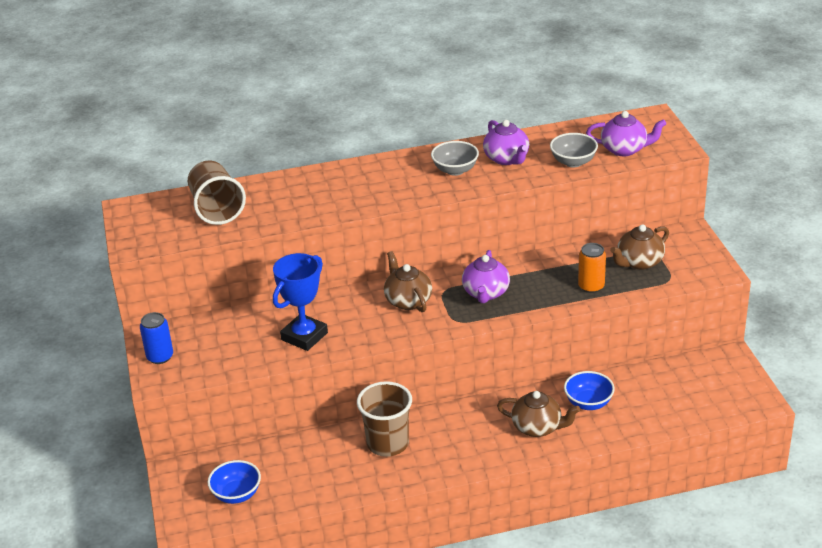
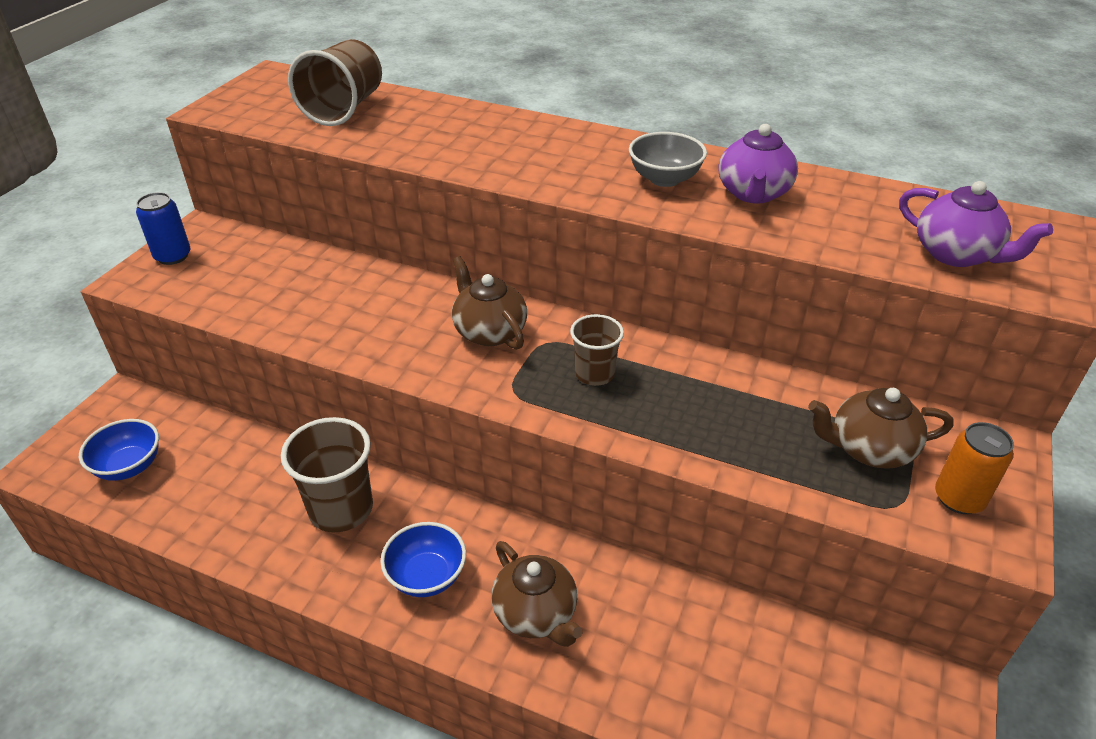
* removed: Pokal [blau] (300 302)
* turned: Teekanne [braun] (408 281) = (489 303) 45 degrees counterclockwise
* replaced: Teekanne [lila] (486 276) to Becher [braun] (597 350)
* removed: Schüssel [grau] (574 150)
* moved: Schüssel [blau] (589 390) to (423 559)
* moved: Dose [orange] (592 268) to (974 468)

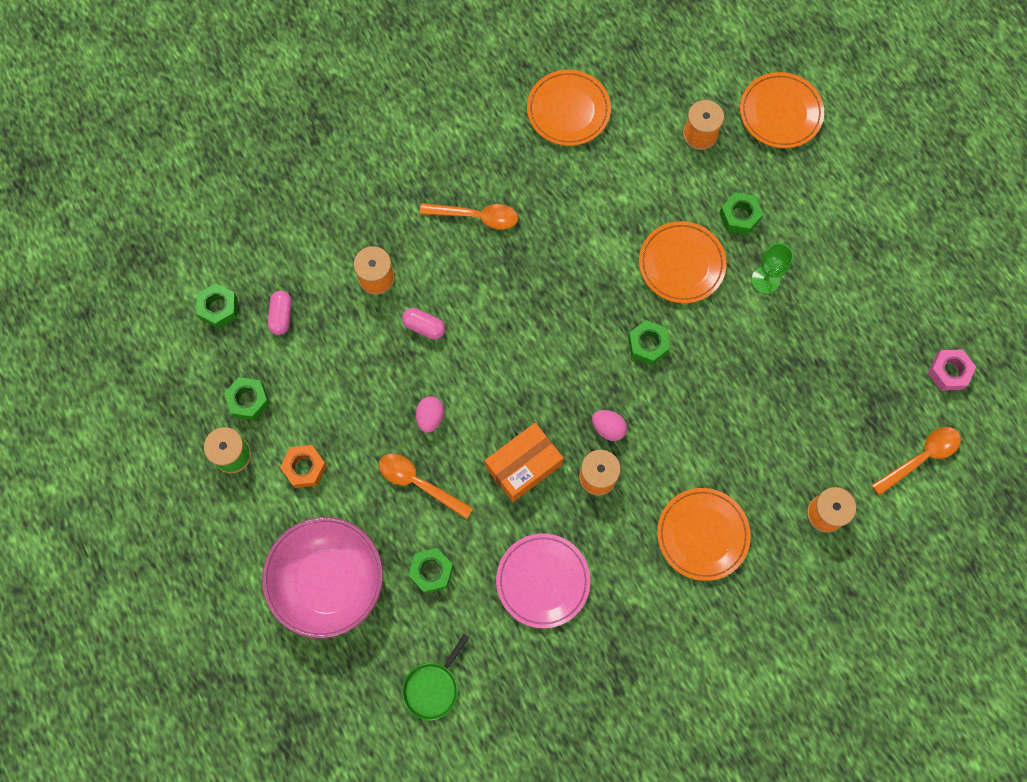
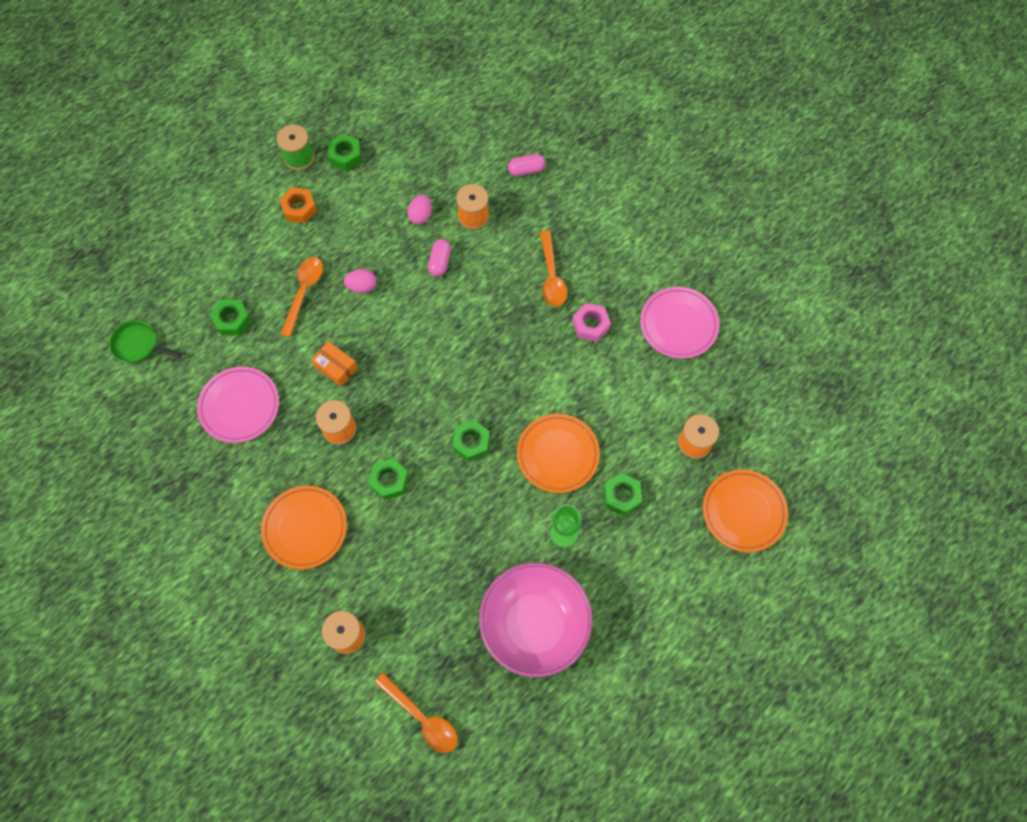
* moved: Sechskantmutter [grün] (217 306) to (388 479)
* moved: Schüssel [rosa] (322 578) to (536 619)
* moved: Kapsel [rosa] (280 313) to (527 165)
* resized: Schachtel [orange] (524 462) = (334 364) x0.65
* recoloured: Teller [orange] (569 108) to Teller [rosa] (679 323)
* moved: Ei [rosa] (609 425) to (419 209)
* moved: Sechskantmutter [rosa] (952 370) to (592 322)

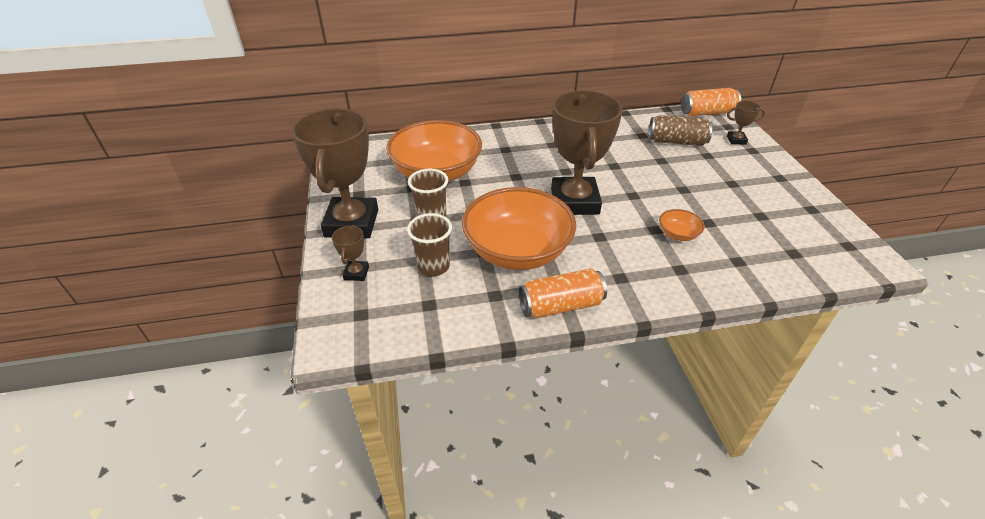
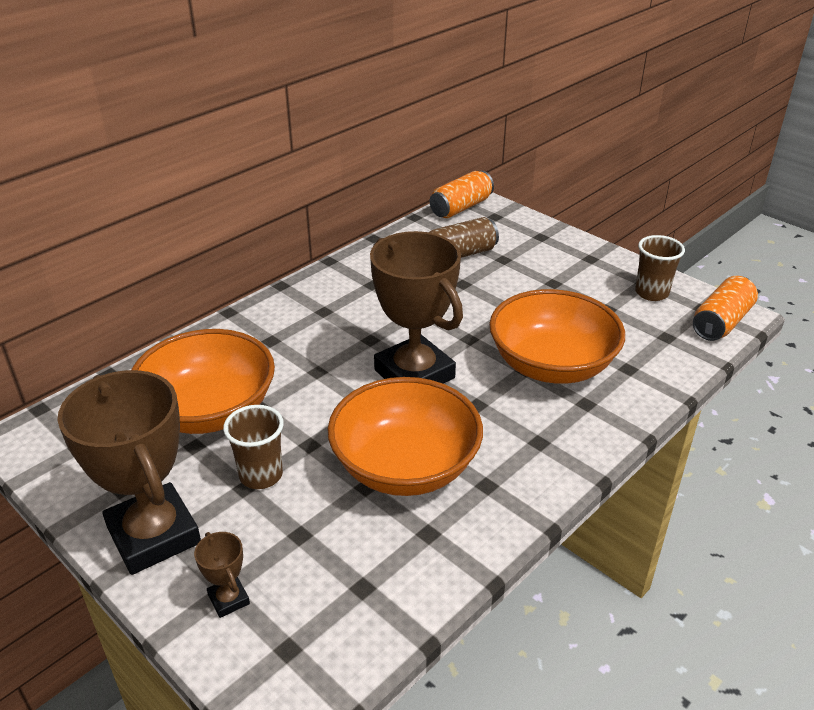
* moved: Becher [braun] (429 244) to (660 268)
* moved: Dose [orange] (563 293) to (725 308)
* resized: Schüssel [orange] (682 225) = (557 336) x2.44
* removed: Pokal [braun] (746 123)

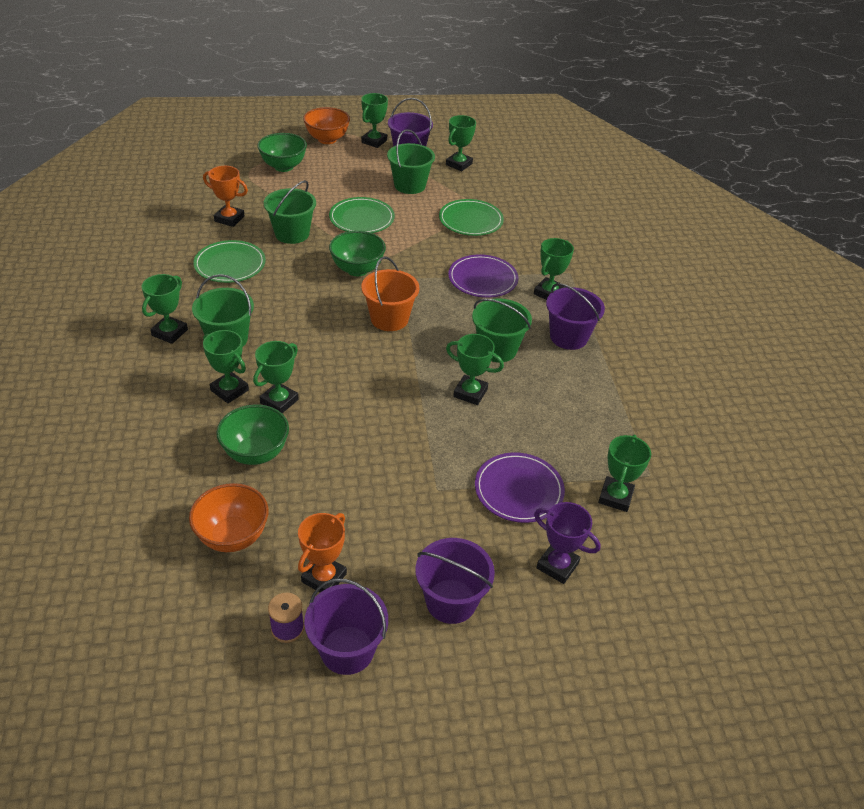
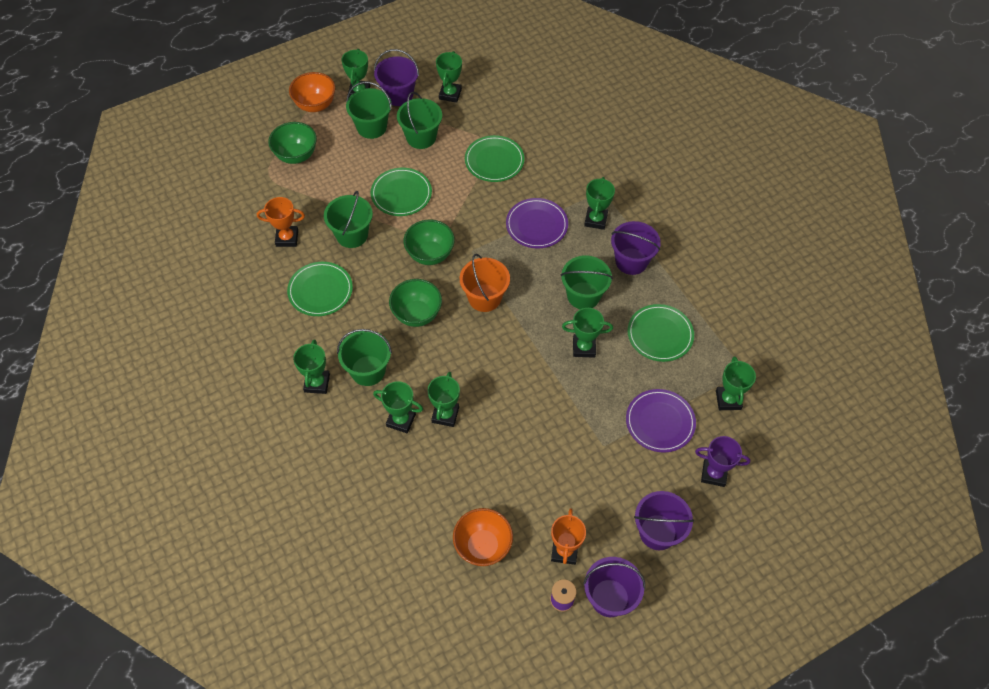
* moved: Schüssel [grün] (252 435) to (415 303)
* added: Eimer [grün] (369 110)
* added: Teller [grün] (661 333)

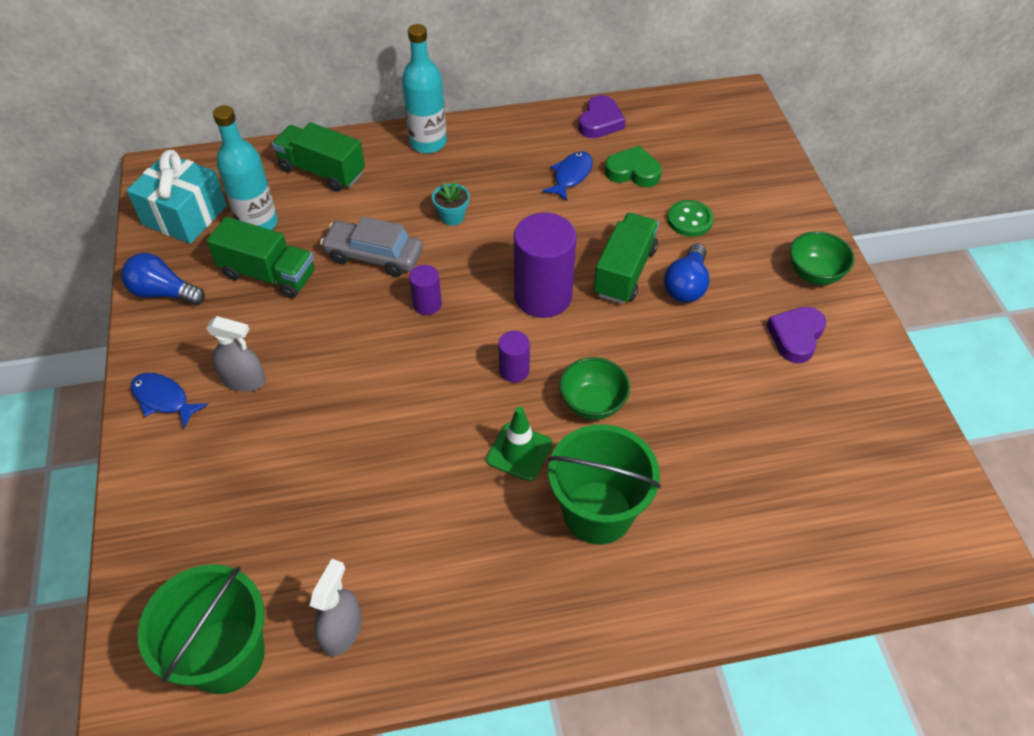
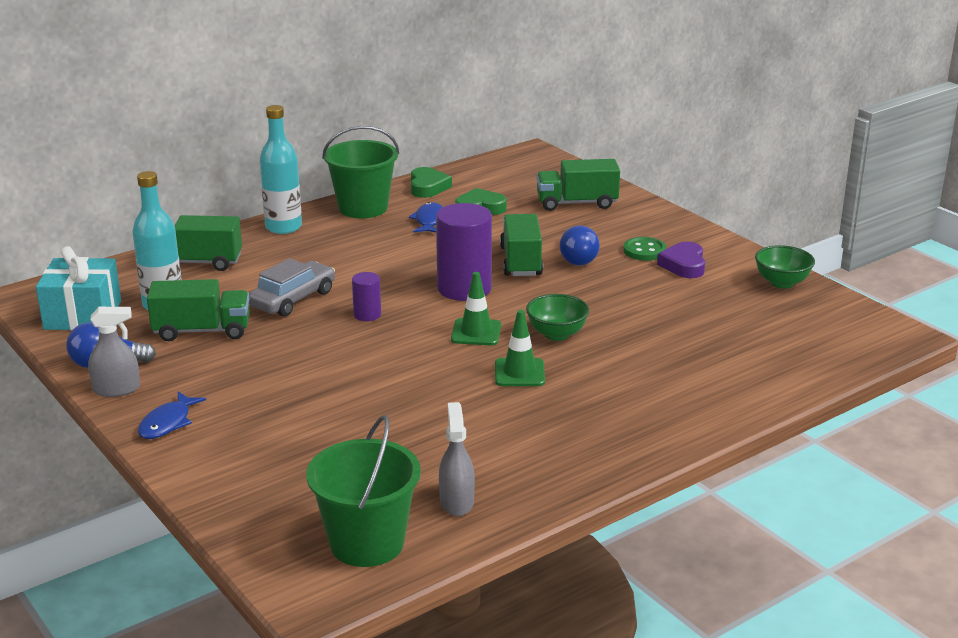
* turned: Fisch [blau] (169 401) = (172 415) 75 degrees counterclockwise
* moved: Sprühflasche [grau] (236 354) to (114 352)
* turned: Auto [grau] (371 246) = (292 287) 135 degrees clockwise
* removed: Blumentopf [türkis] (451 204)
* replaced: Vollzylinder [lila] (514 357) to Leitkegel [grün] (476 308)
* moved: Eimer [grün] (604 484) to (360 172)
* recoloured: Herz [lila] (602 116) to Herz [grün] (431 182)
* moved: Knopf [grün] (690 218) to (644 249)
* moved: Schüssel [grün] (822 258) to (785 267)
* added: Lastwagen [grün] (578 185)

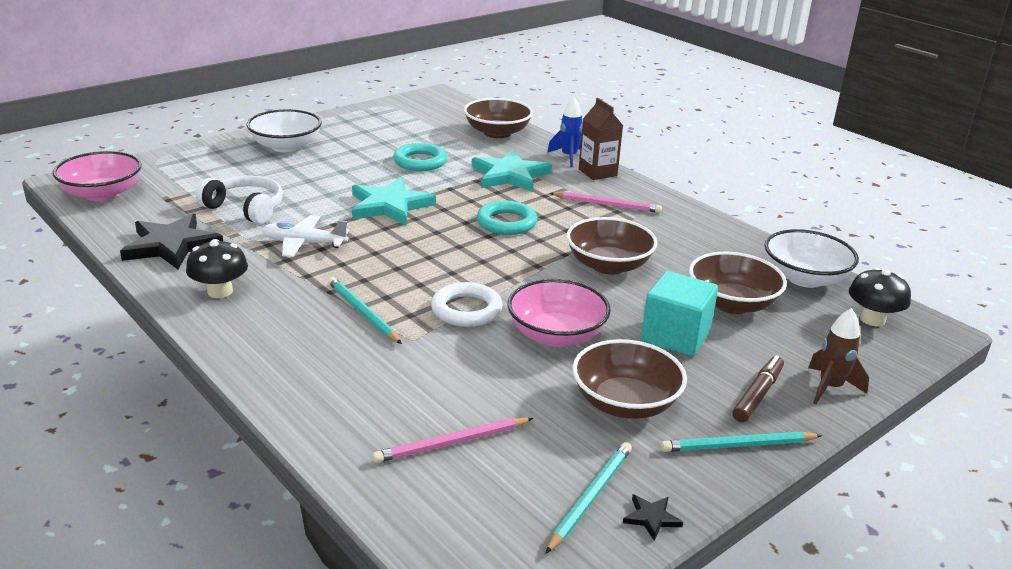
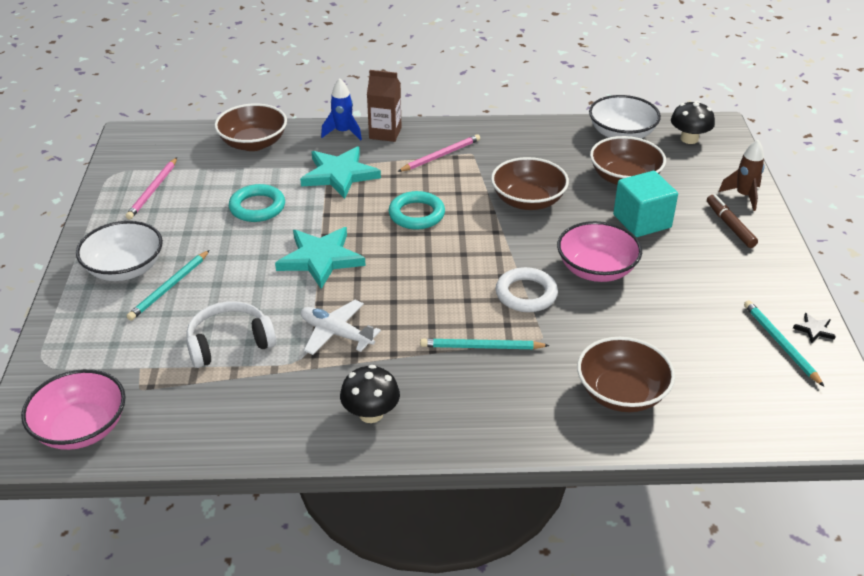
* removed: Stern [schwarz] (171 241)
* turned: Flugzeug [weiß] (305 236) = (341 327) 75 degrees clockwise
* moved: Bleistift [rosa] (453 440) to (151 189)
* moved: Schüssel [braun] (629 379) to (626 374)
* moved: Bleistift [türkis] (741 442) to (168 285)

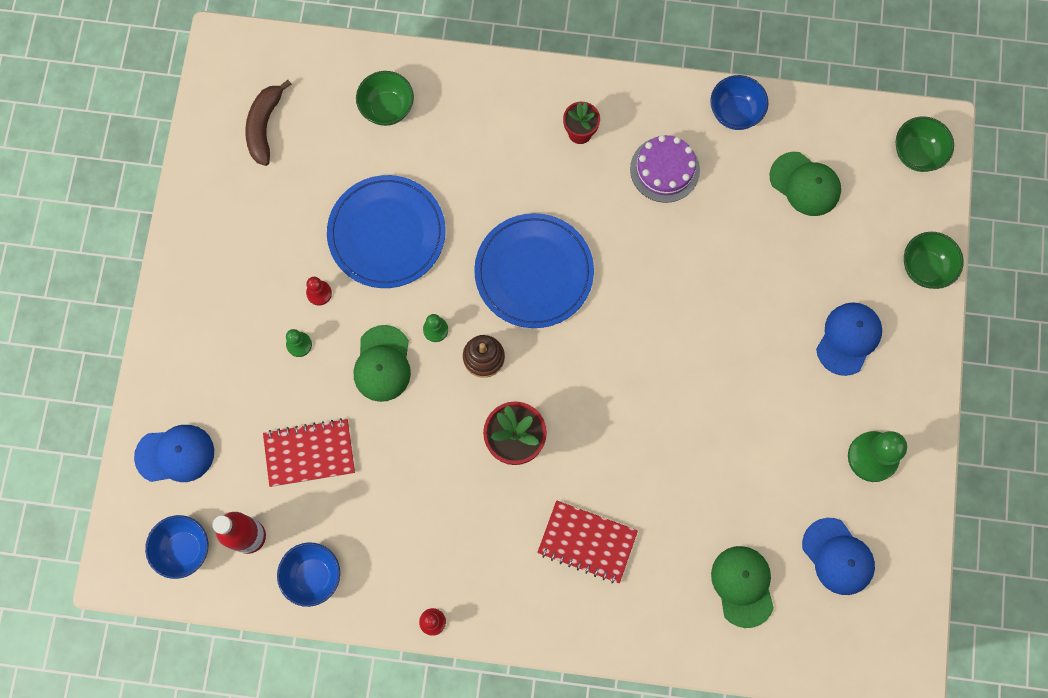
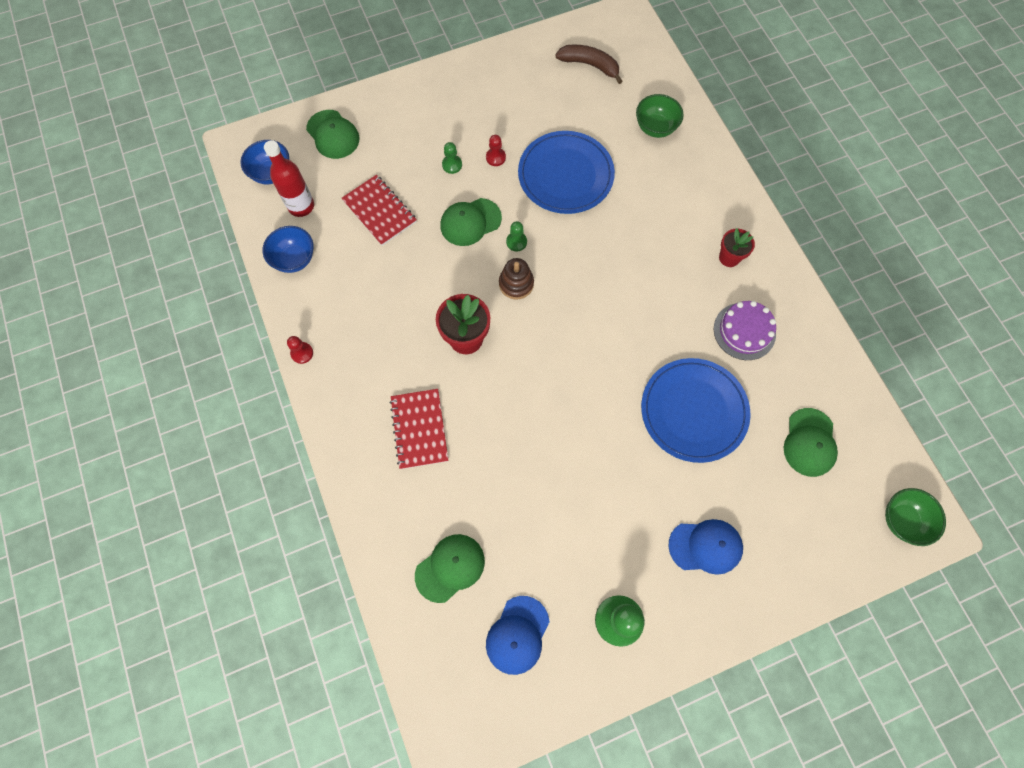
* recoloured: Kappe [blau] (174 453) to Kappe [grün] (333 134)
* turned: Banane [braun] (268 123) = (589 64) 45 degrees clockwise
* moved: Teller [blau] (534 270) to (696 410)
* removed: Schüssel [blau] (739 102)
* removed: Schüssel [grün] (934 260)

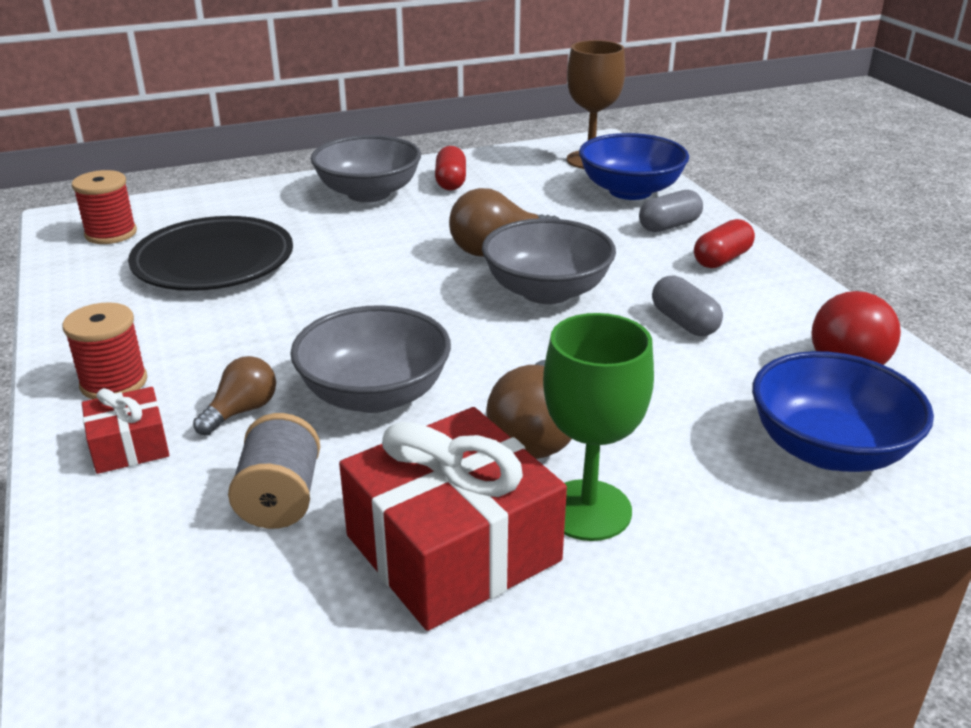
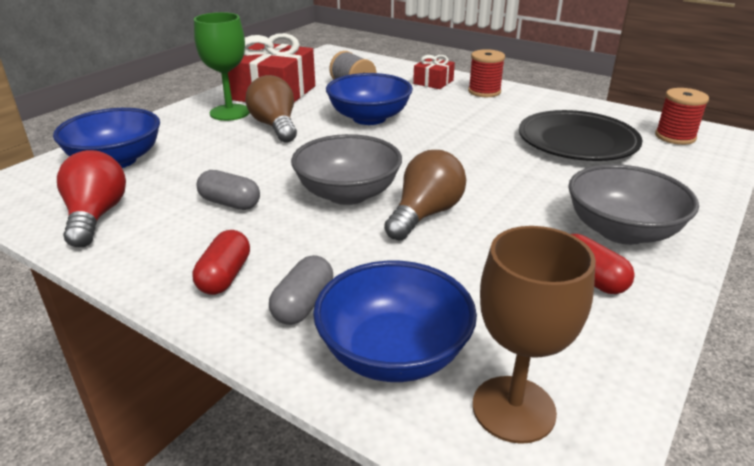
* removed: Glühbirne [braun] (234 396)
* recoloured: Schüssel [grau] (370 359) to Schüssel [blau] (369 99)

